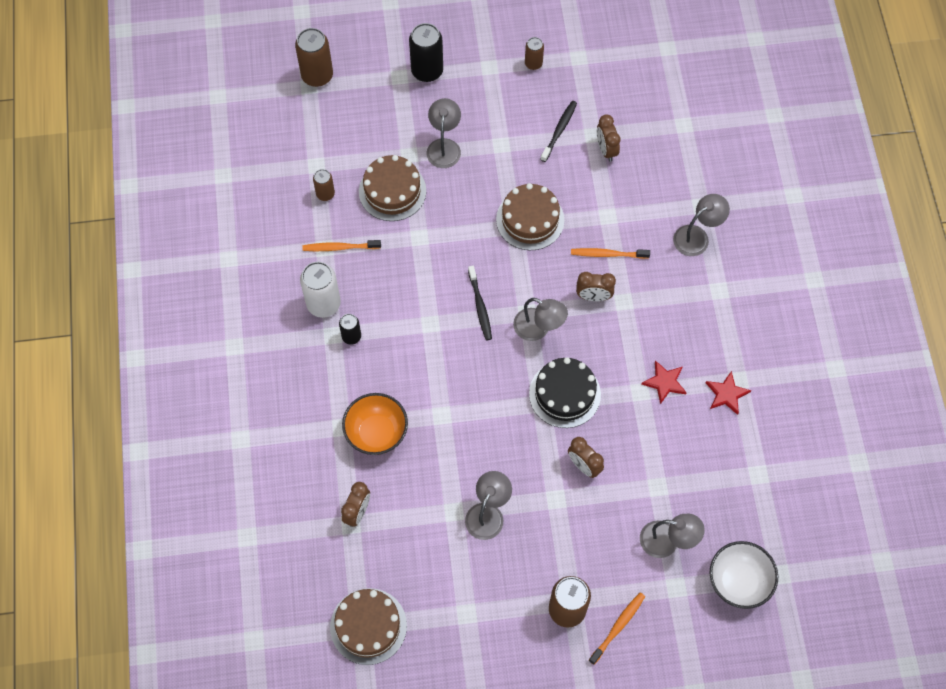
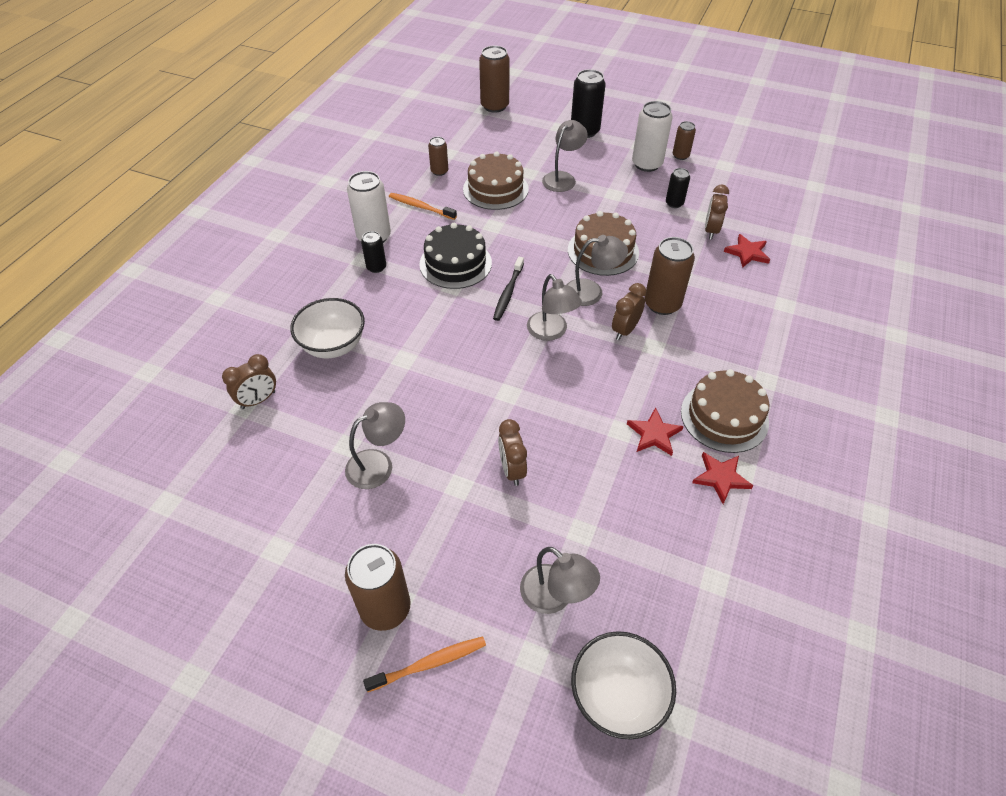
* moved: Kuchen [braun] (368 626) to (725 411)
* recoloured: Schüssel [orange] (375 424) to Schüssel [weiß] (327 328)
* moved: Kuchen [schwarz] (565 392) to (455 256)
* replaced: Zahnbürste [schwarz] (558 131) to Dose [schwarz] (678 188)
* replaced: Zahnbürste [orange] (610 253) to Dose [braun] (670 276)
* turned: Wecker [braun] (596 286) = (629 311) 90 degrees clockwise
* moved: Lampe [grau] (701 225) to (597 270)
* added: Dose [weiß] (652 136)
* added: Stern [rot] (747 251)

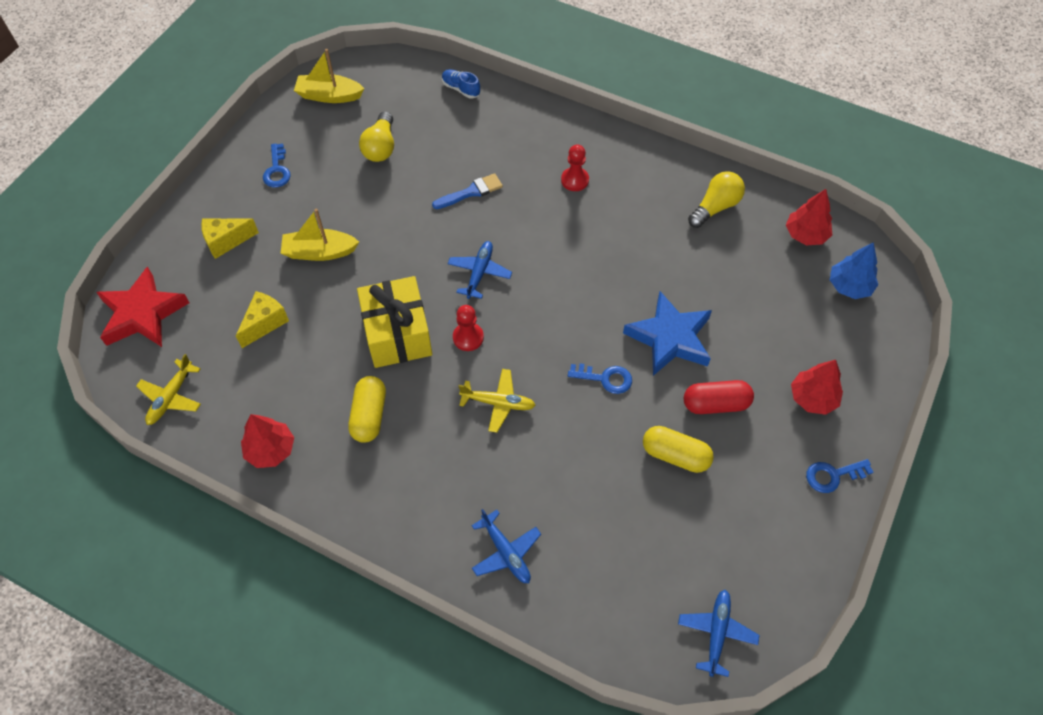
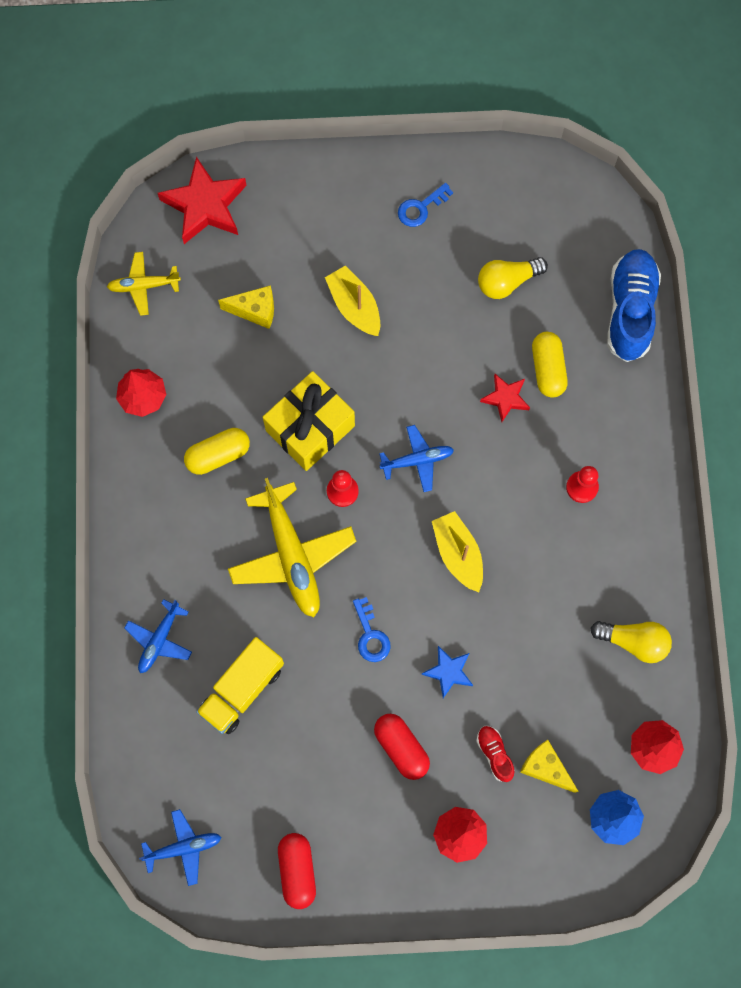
* moved: Käse [gelb] (230 239) to (549 766)
* moved: Boot [gelb] (329 76) to (457 551)
* replaced: Pinsel [blau] (467 191) to Stern [rot] (505 398)
* resized: Schuh [blau] (461 84) = (634 305) x2.14
* resized: Flugzeug [gelb] (497 401) = (292 547) x1.82
* resized: Stern [blau] (667 333) = (447 672) x0.54
* moved: Kapsel [gelb] (678 449) to (550 365)
* removed: Schlüssel [blau] (839 476)
* added: Lastwagen [gelb] (240 685)
* added: Kapsel [rot] (297 871)
* added: Schuh [rot] (495 754)

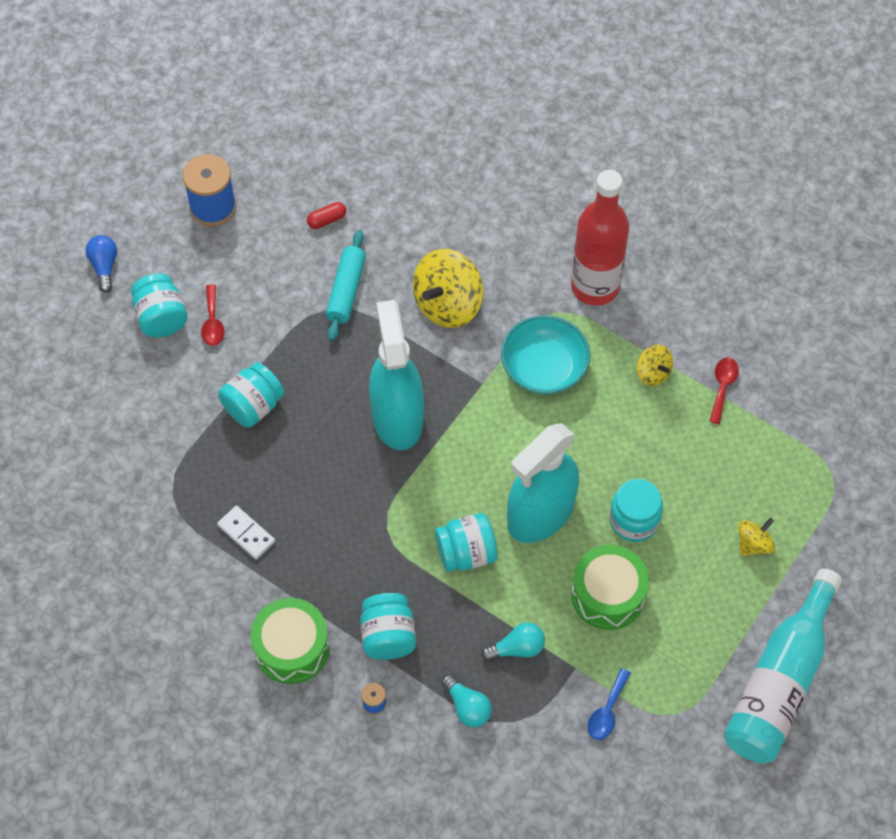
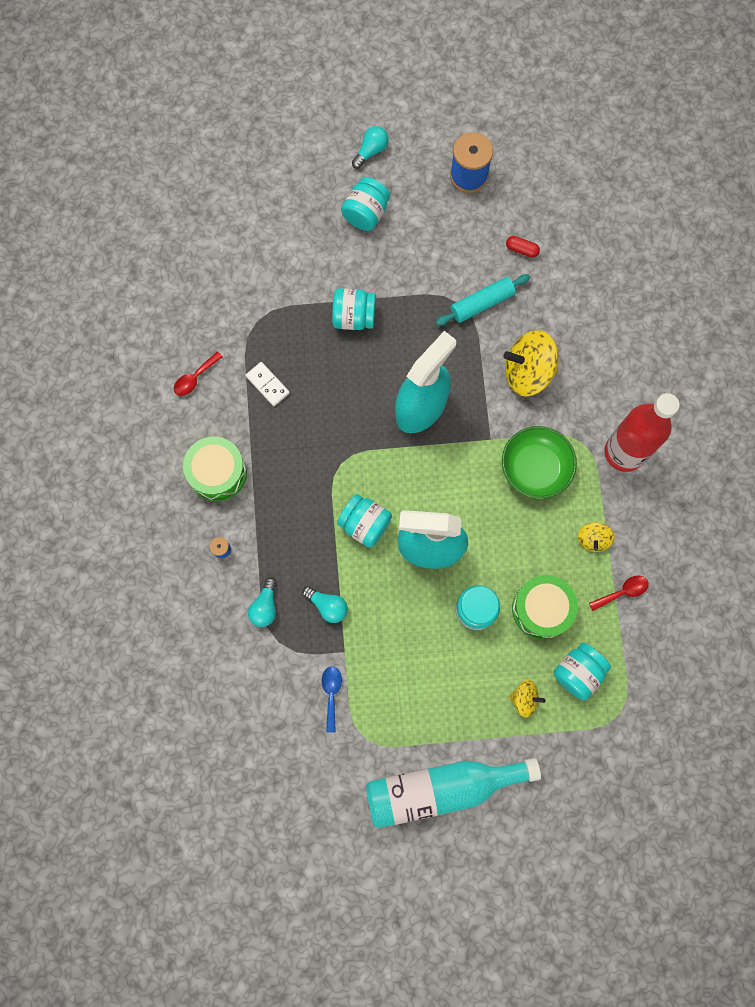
* recoloured: Glühbirne [blau] (101 264) to Glühbirne [türkis] (370 147)
* moved: Löffel [rot] (212 315) to (198 373)
* turned: Dominostein [weiß] (246 533) = (267 384) 45 degrees counterclockwise
* moved: Einmachglas [türkis] (388 626) to (582 671)
* recoloured: Schüssel [türkis] (545 354) to Schüssel [grün] (539 462)
* moved: Trommel [grün] (610 587) to (545 607)
* turned: Löffel [blau] (609 704) = (332 699) 105 degrees clockwise

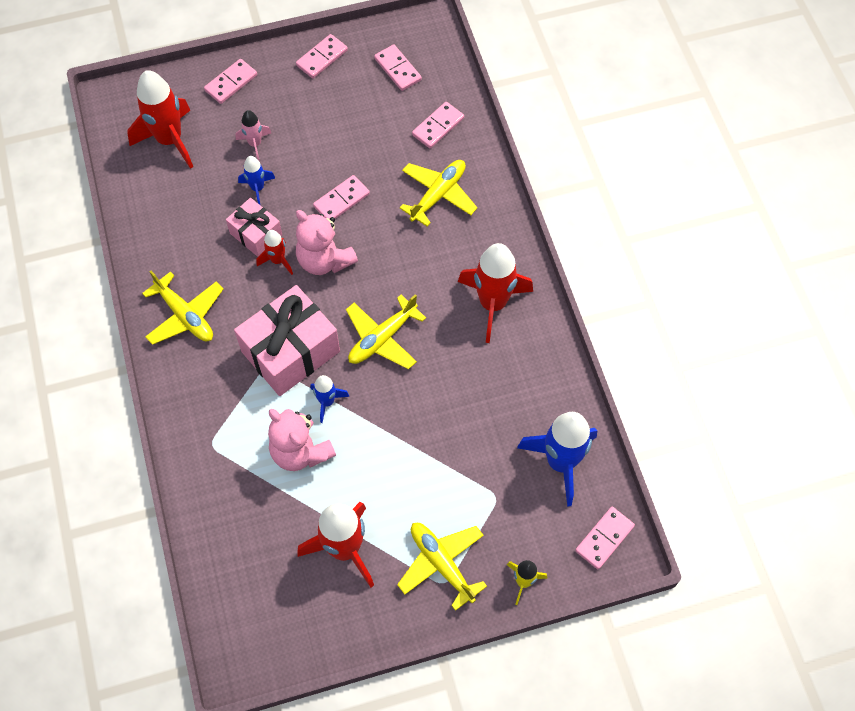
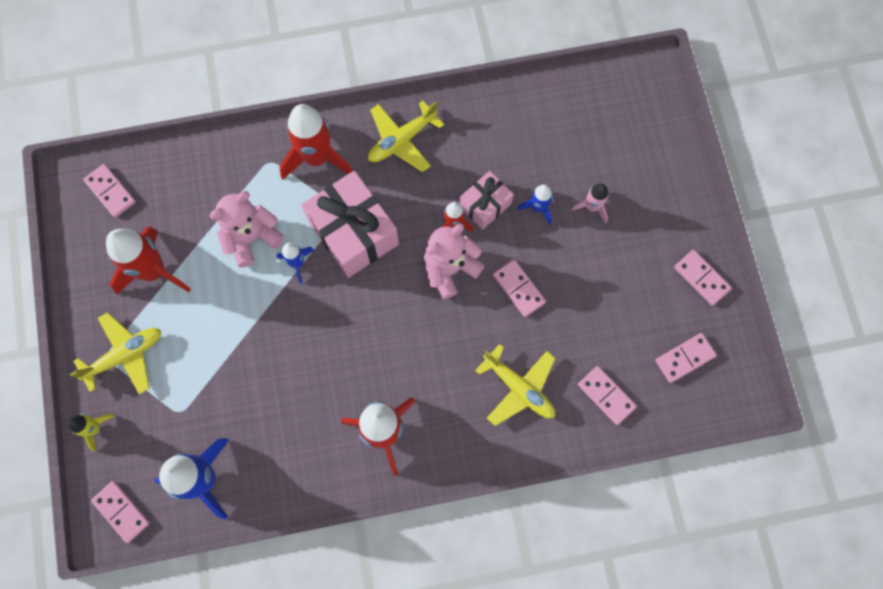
* moved: Rakete [rot] (160 119) to (315 142)
* moved: Dominostein [rosa] (230 81) to (109 191)
* removed: Flugzeug [gelb] (386 331)

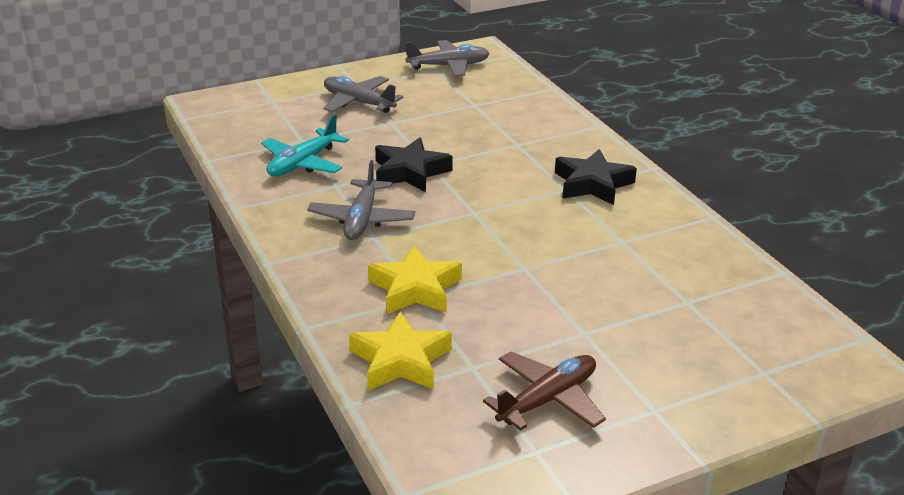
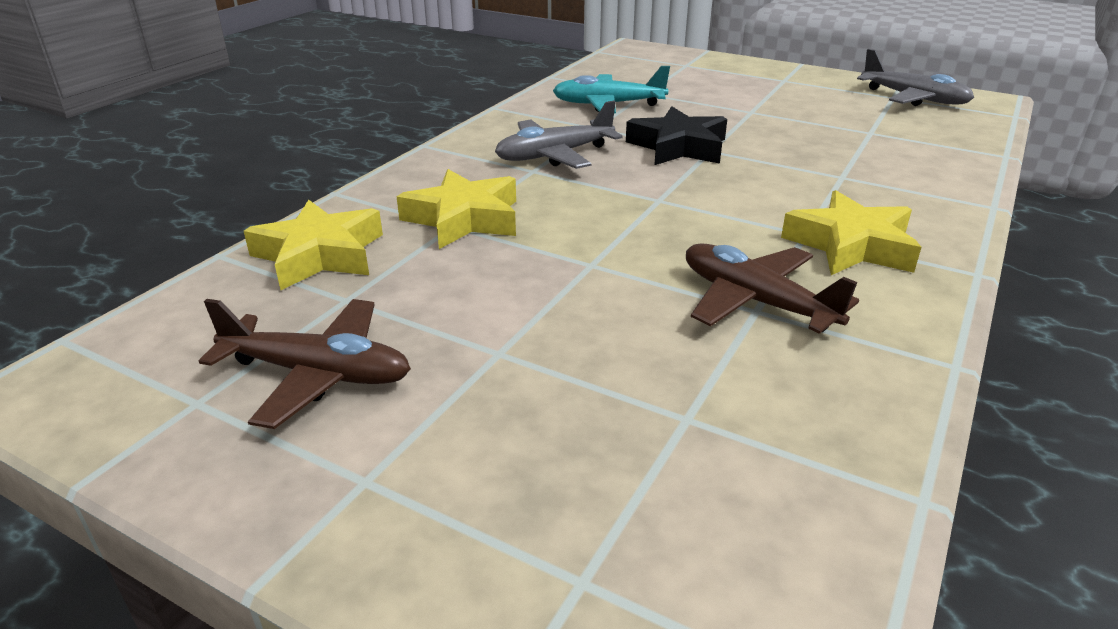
* removed: Flugzeug [grau] (363 94)
* recoloured: Stern [schwarz] (596 177) to Stern [gelb] (851 232)
* added: Flugzeug [braun] (772 288)

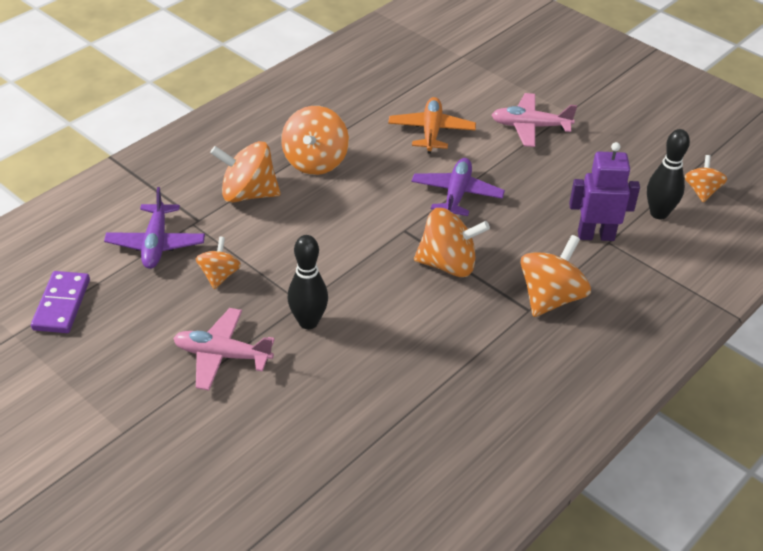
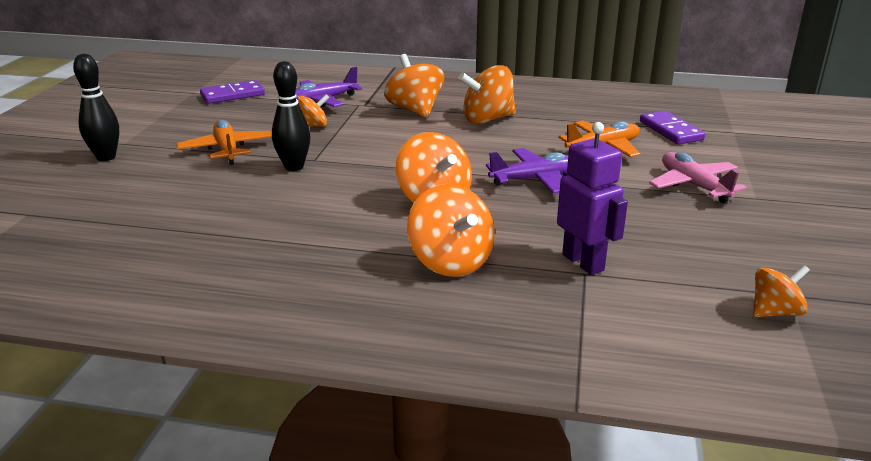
* recoloured: Flugzeug [rosa] (224 349) to Flugzeug [orange] (224 142)
* turned: Kreisel [orange] (555 276) = (451 230) 60 degrees clockwise
* moved: Bowlingkegel [schwarz] (668 174) to (96 107)
* added: Dominostein [lila] (672 127)

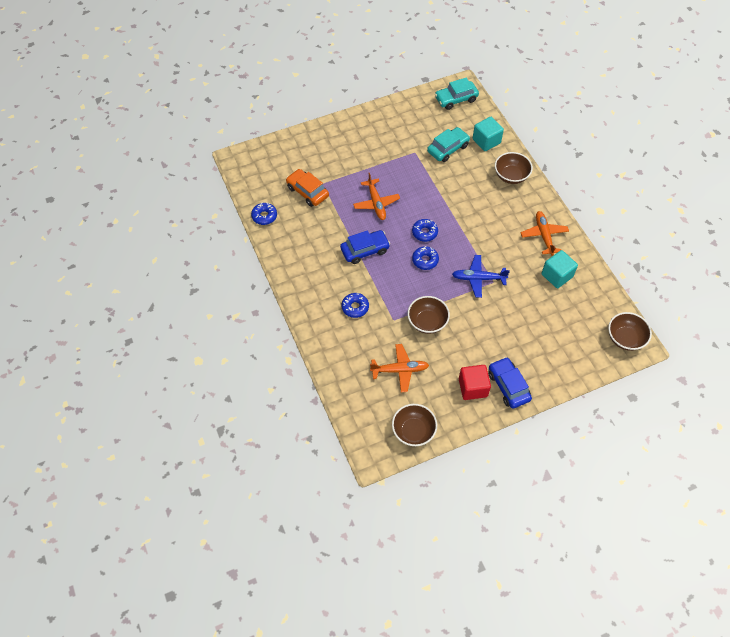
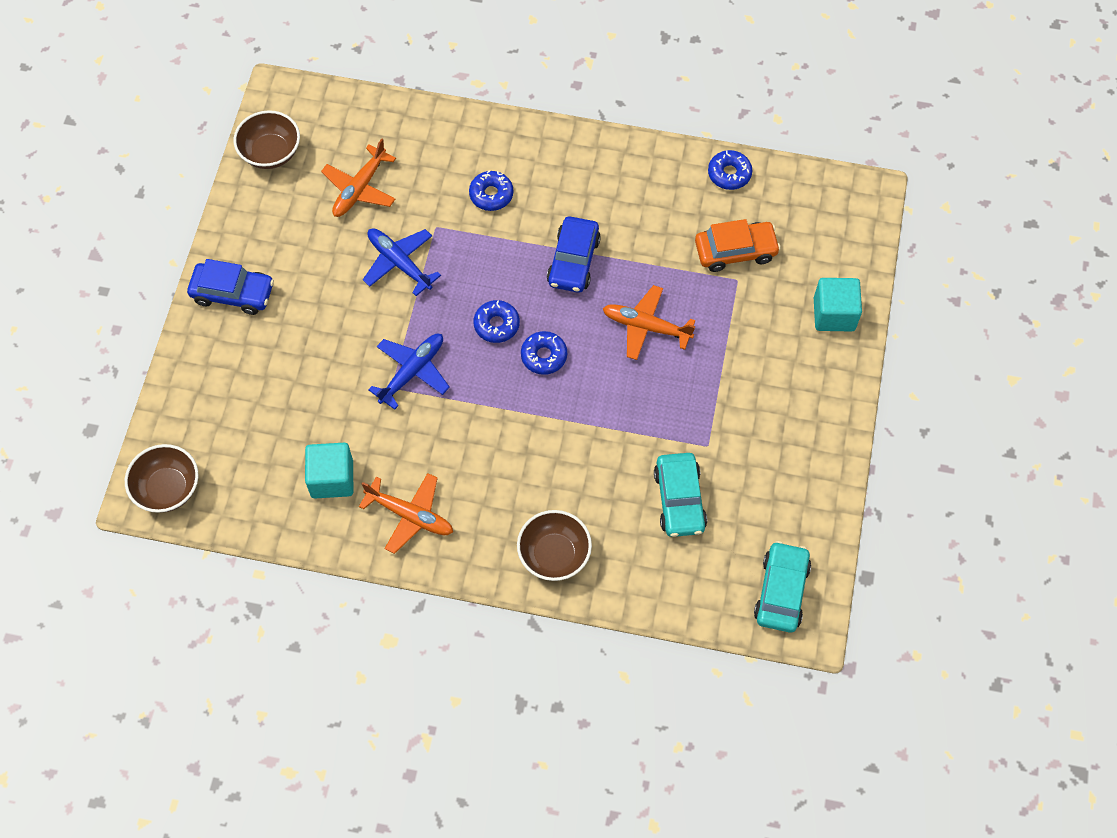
* replaced: Schüssel [braun] (428 315) to Flugzeug [blau] (402 262)
* removed: Kubus [rot] (475 382)
* moved: Kubus [türkis] (488 134) to (838 304)

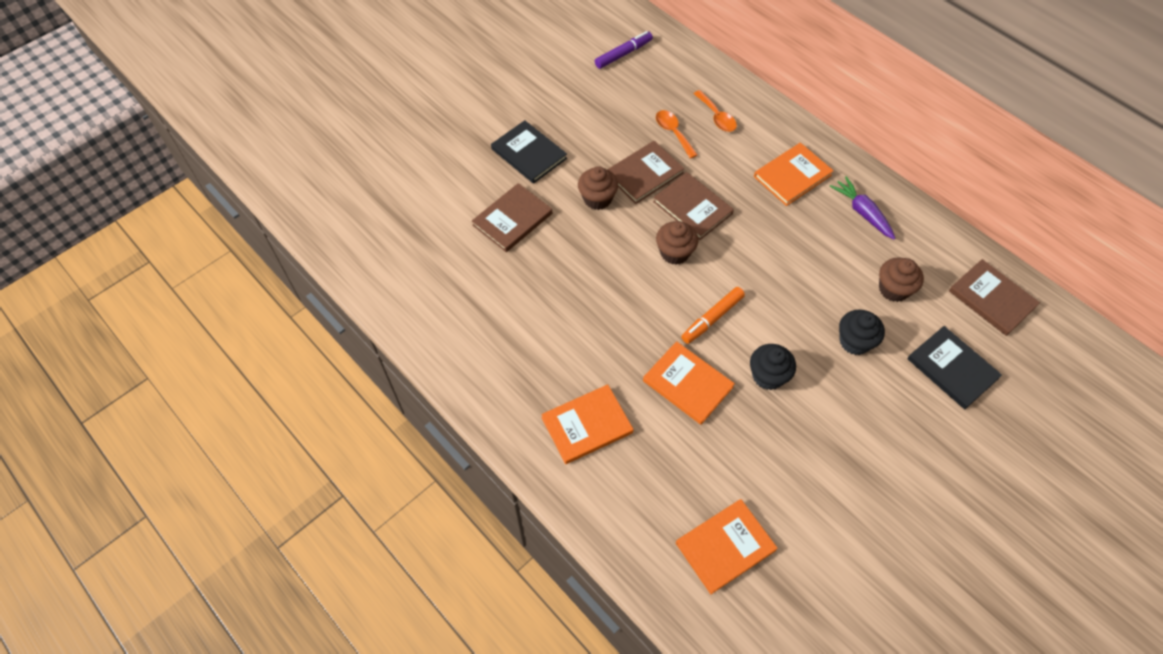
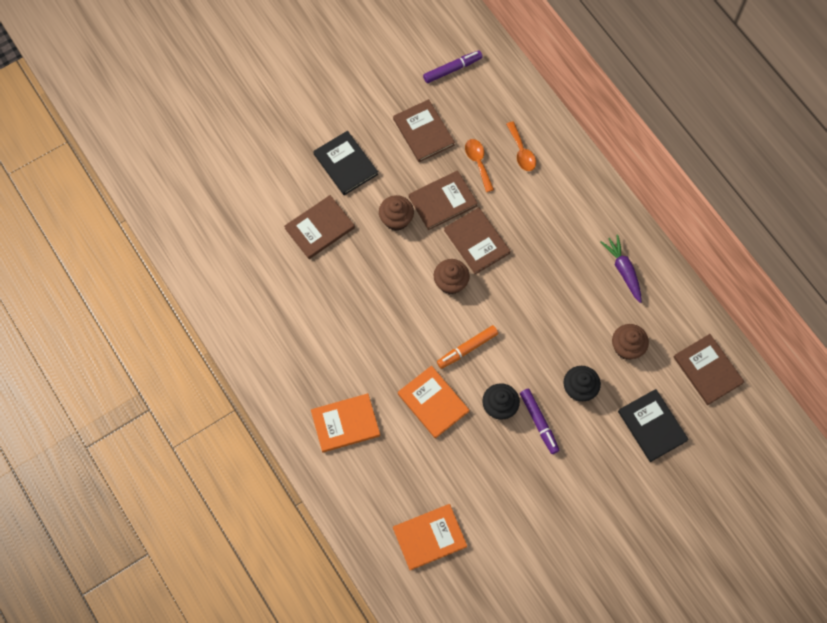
* removed: Buch [orange] (794 174)
* added: Buch [braun] (424 130)
* added: Filzstift [lila] (539 421)

